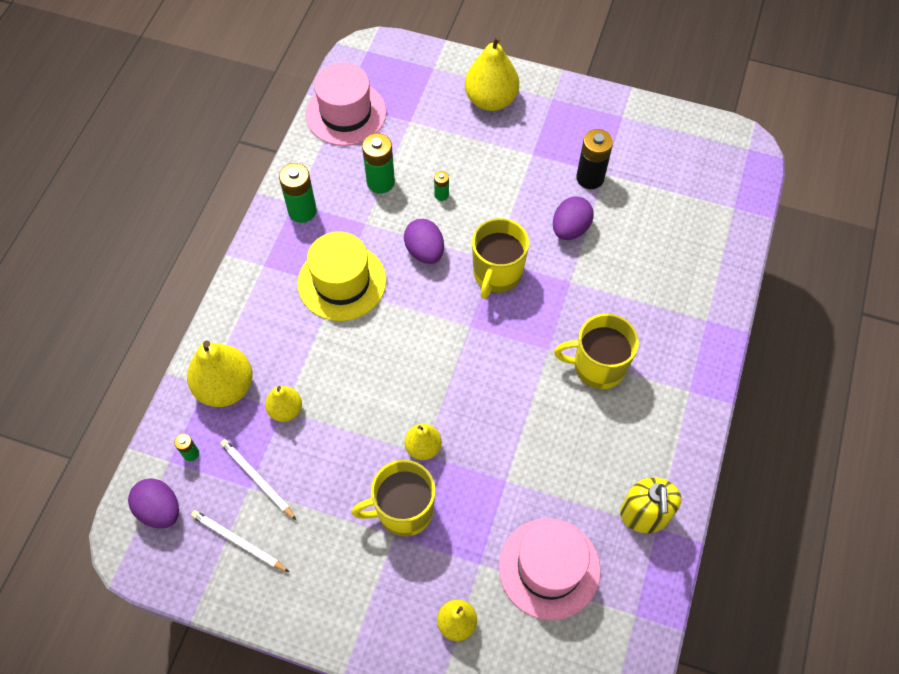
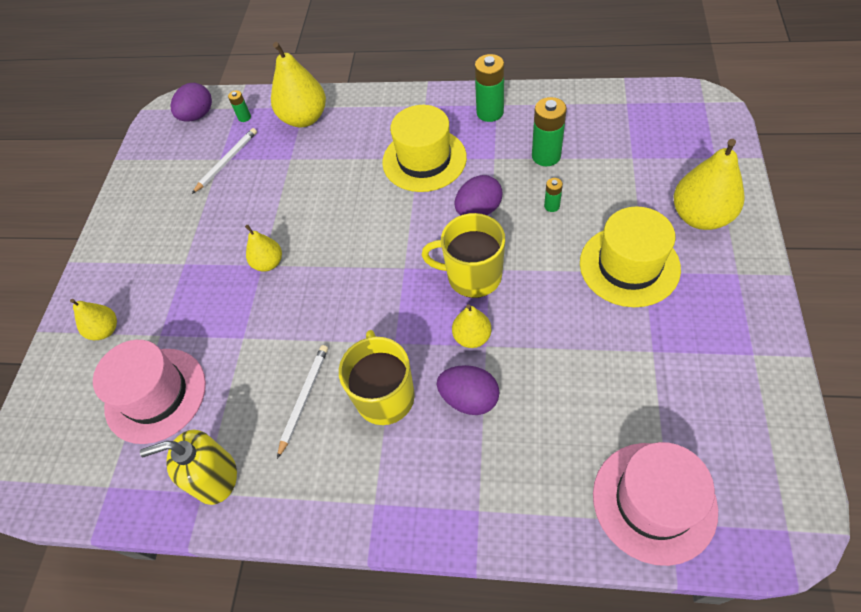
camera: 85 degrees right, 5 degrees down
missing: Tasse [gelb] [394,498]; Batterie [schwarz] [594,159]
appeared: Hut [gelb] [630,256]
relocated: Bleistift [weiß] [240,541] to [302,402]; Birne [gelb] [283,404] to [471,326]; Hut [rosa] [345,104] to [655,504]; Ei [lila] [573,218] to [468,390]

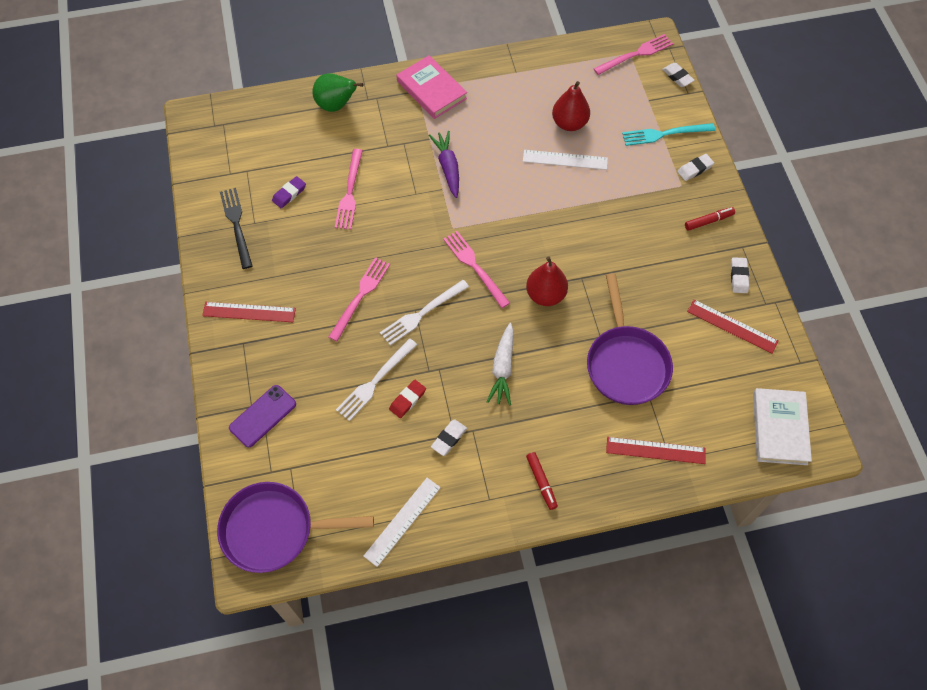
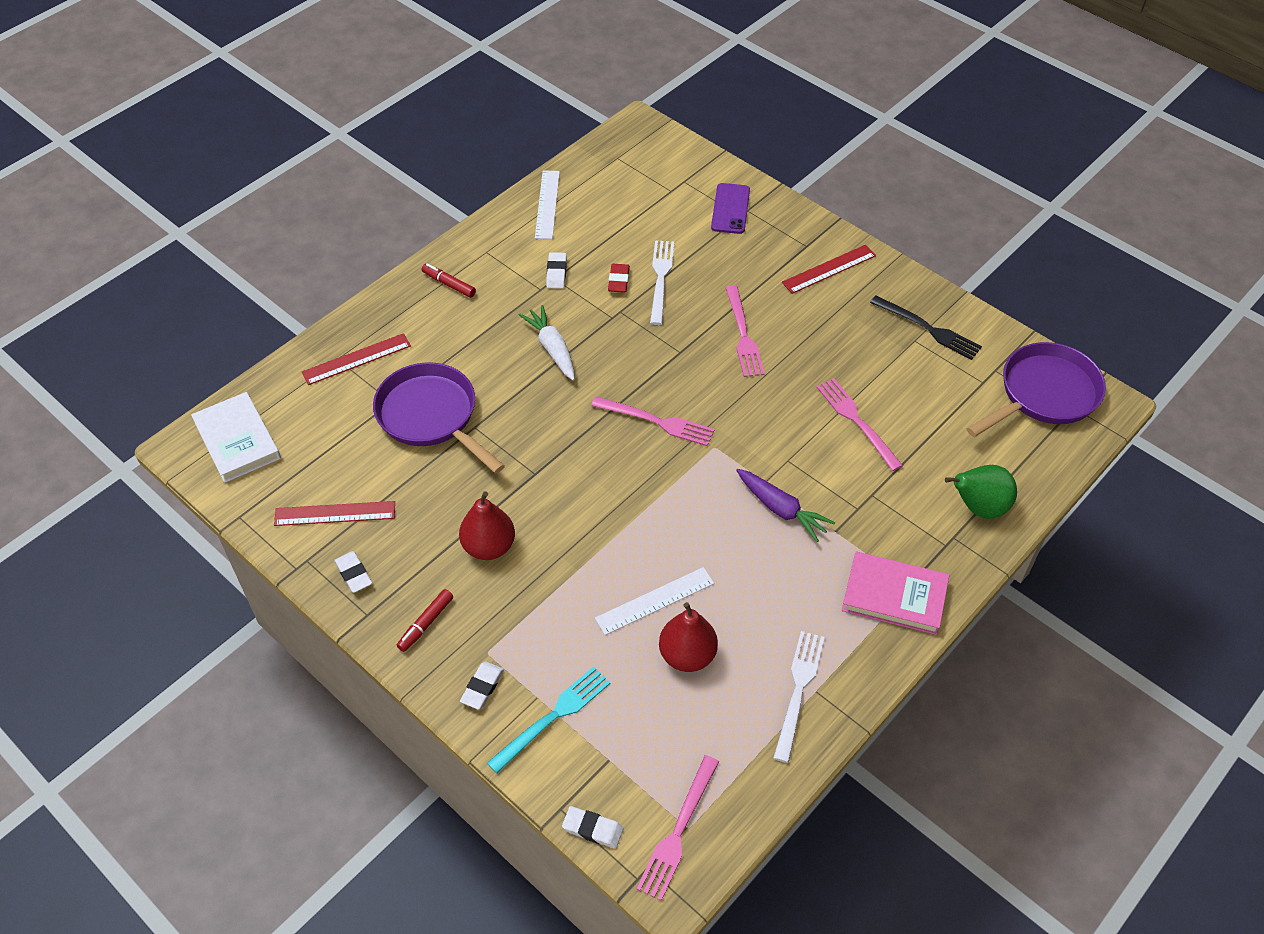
camera: 145 degrees right, 10 degrees down
missing: Radiergummi [lila] [289,192]
relocated: Pfanne [lila] [295,527] to [1036,389]; Gabel [weiß] [424,312] to [799,697]; Birne [rot] [547,281] to [487,525]

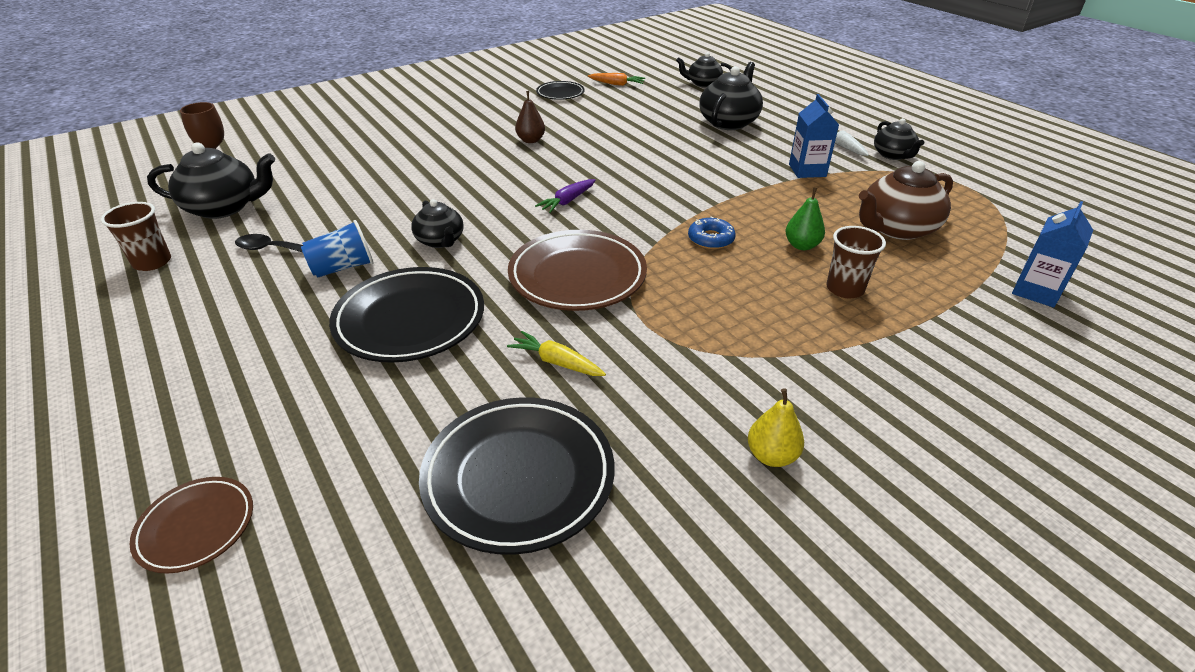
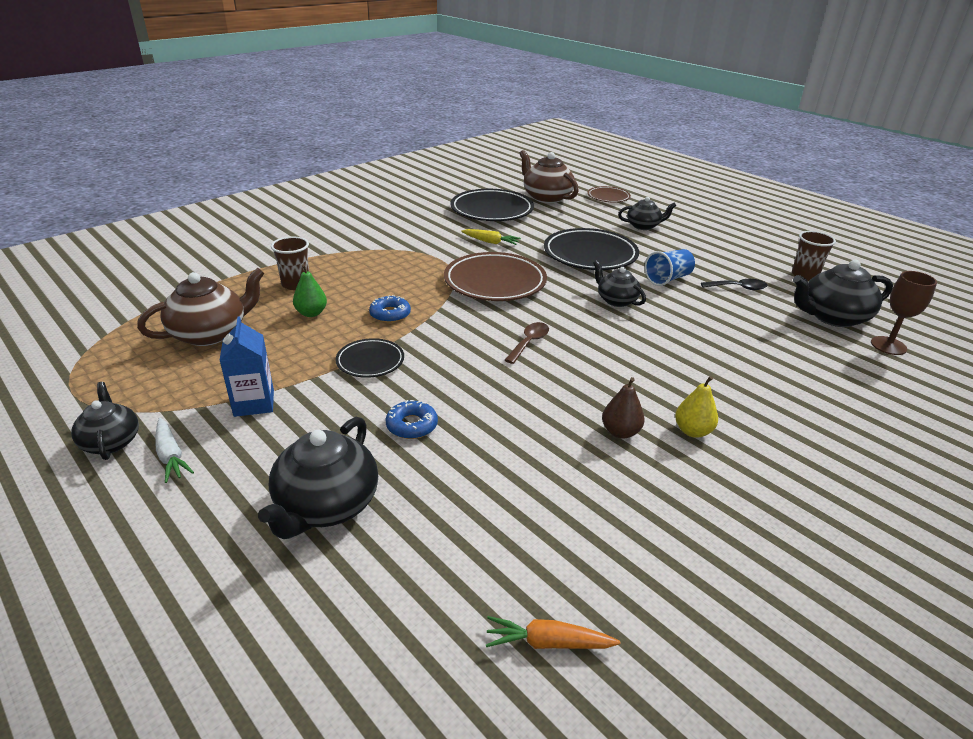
camera: 170 degrees right, 5 degrees down
missing: Getränkekarton [blau] [1052,254]
appeared: Donut [blau] [412,419]; Teekanne [braun] [549,176]
relocated: Teller [schwarz] [560,90] to [369,358]; Teekanne [schwarz] [704,70] to [647,213]; Birne [gelb] [776,427] to [696,407]
exchanged: Karotte [lila] [565,196] to Löffel [braun] [527,343]

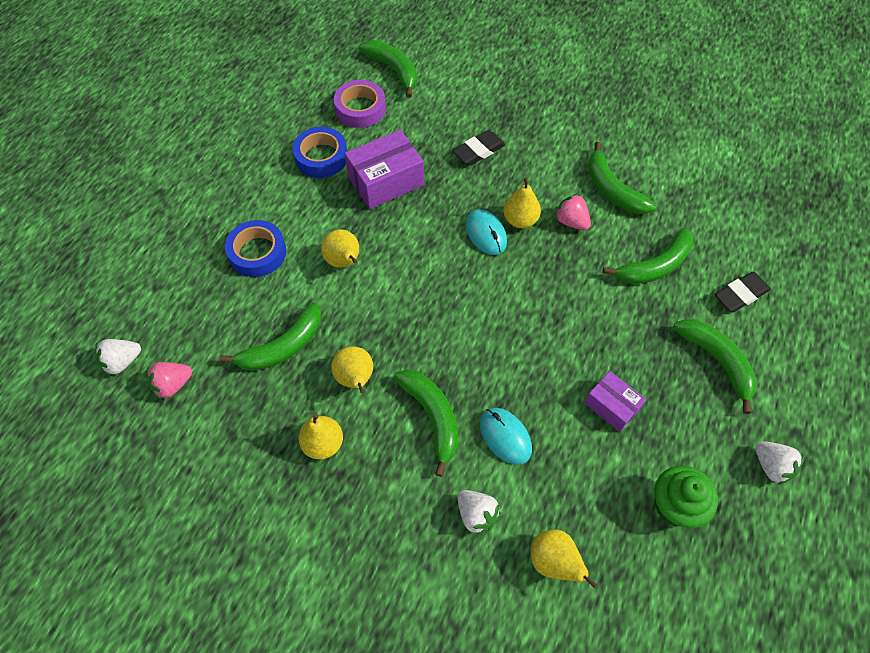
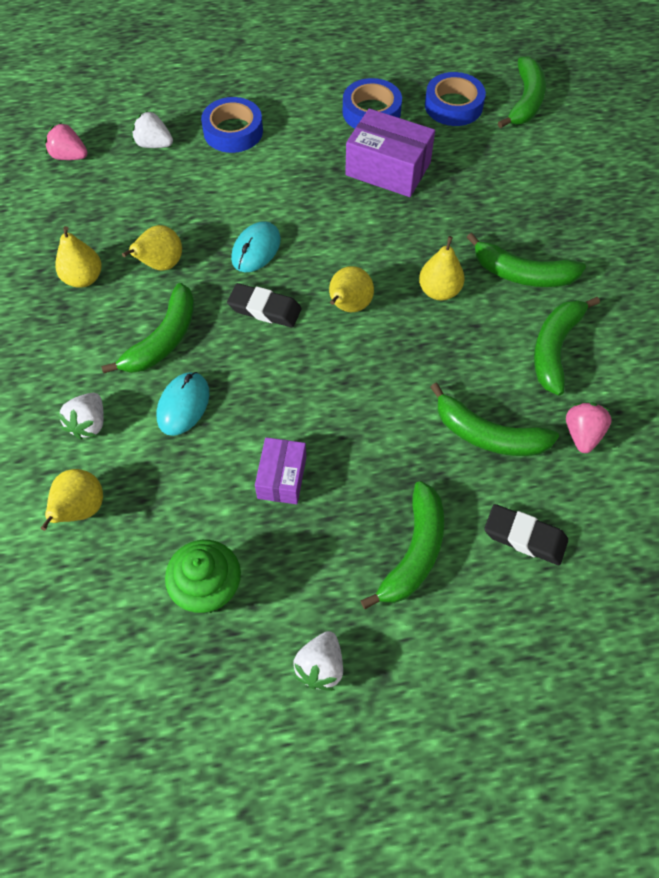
camera: 55 degrees right, 0 degrees up
relocated: Erdbeere [weiß] [118,357] to [152,129]; Banane [grün] [270,336] to [526,260]; Birne [gelb] [340,248] to [351,289]; Radiergummi [schwarz] [479,148] to [264,305]; Computermaus [türkis] [486,232] to [256,246]; Erdbeere [rosa] [572,212] to [589,428]
colour: Klebeband [lila] [360,104] to Klebeband [blau] [455,99]

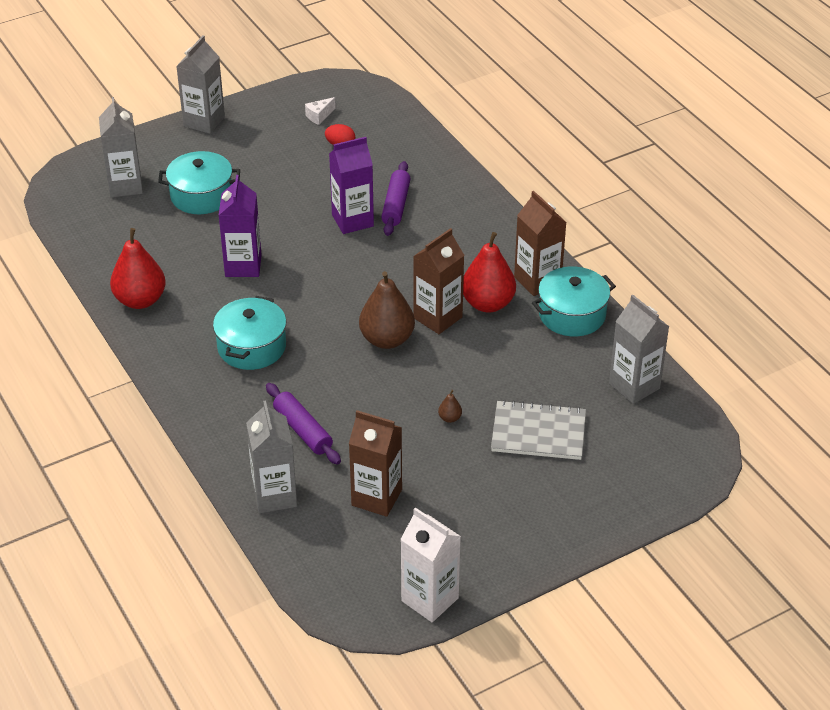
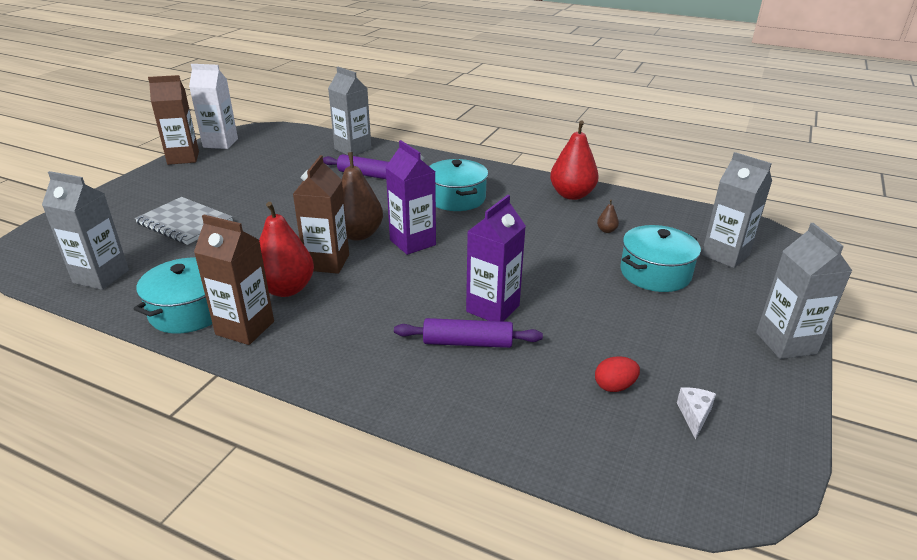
camera: 145 degrees right, 10 degrees down
relocated: Getränkekarton [lila] [240,226] to [410,197]; Getränkekarton [braun] [375,463] to [173,120]; Birne [braun] [450,406] to [608,216]
spun: Nudelholz [lila] [396,198] = [468,333] 60 degrees counterclockwise; Notizbuch [grau] [538,430] = [184,221] 60 degrees clockwise

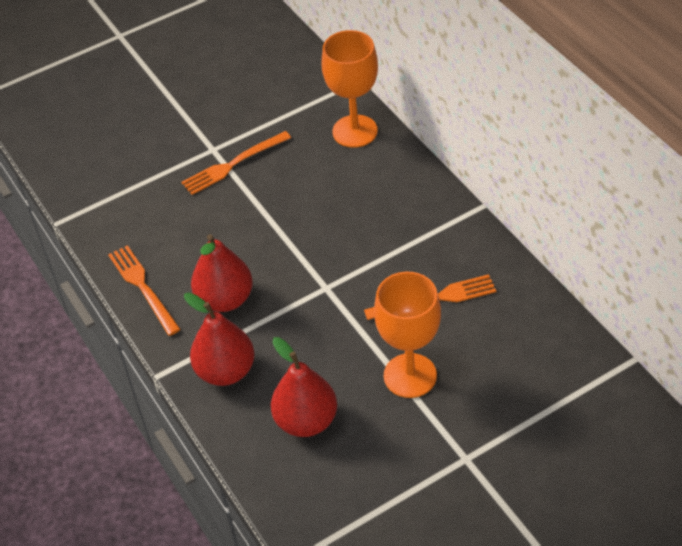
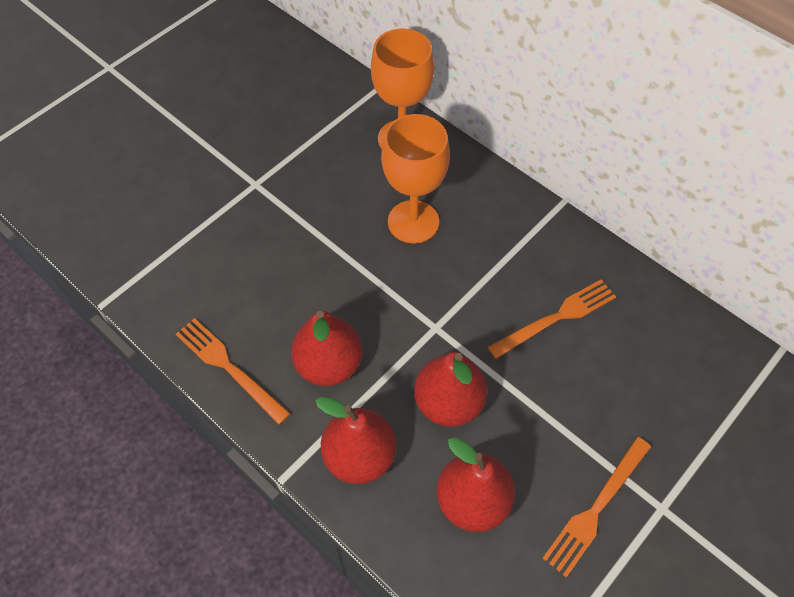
camera: 20 degrees left, 10 degrees up
appeared: Birne [rot] [451,389]
relocated: Gabel [orange] [236,163] to [596,507]; Kelch [orange] [407,335] to [415,179]

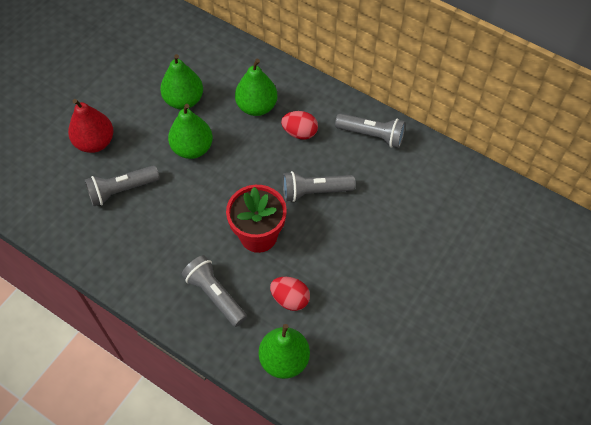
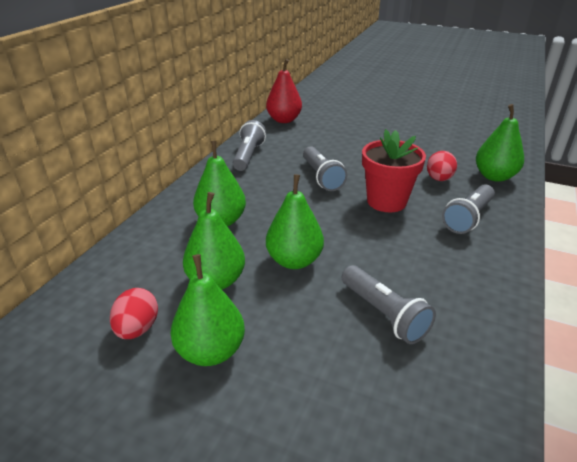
camera: 100 degrees left, 25 degrees down
appeared: Birne [grün] [208,310]
relocated: Birne [rot] [91,126] to [284,91]; Ei [rot] [299,125] to [134,313]

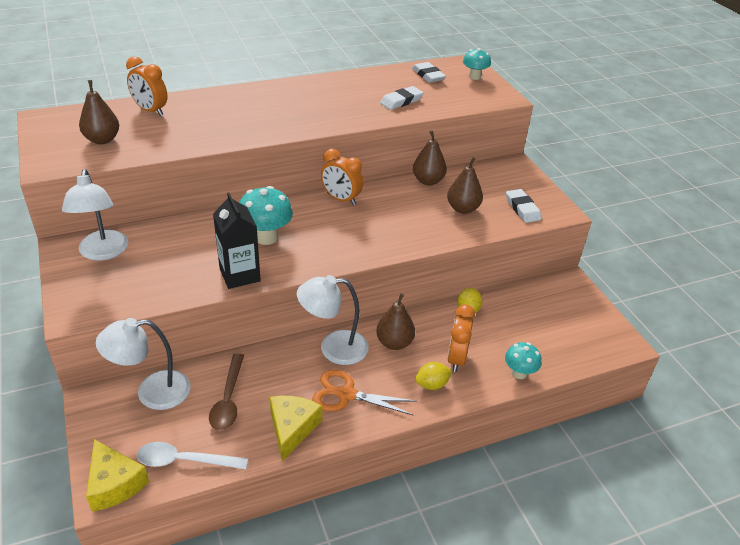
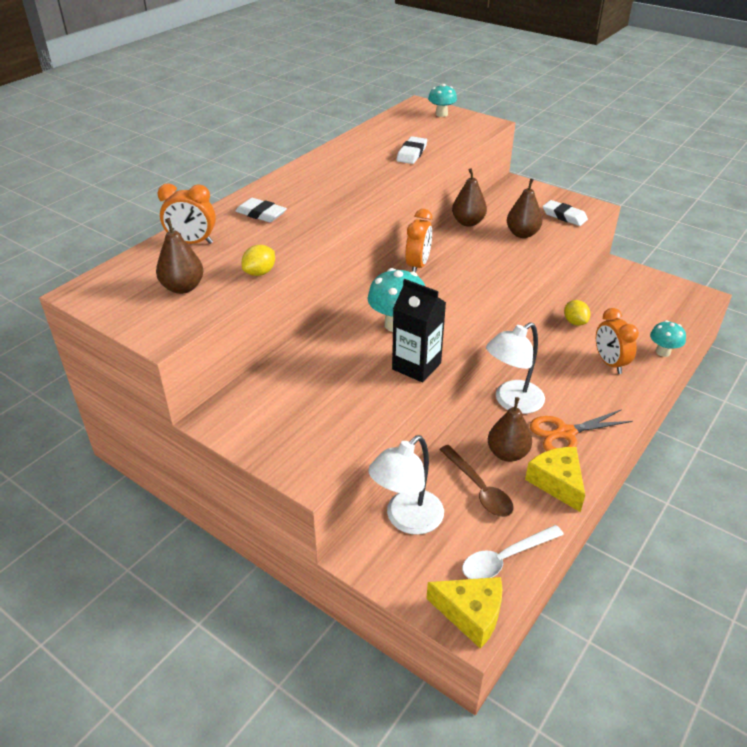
camera: 30 degrees left, 0 degrees up
missing: Lampe [weiß] [95,215]
relocated: Birne [braun] [395,321] to [510,429]; Radiergummi [weiß] [429,72] to [261,210]; Zitrone [gelb] [433,376] to [258,260]
spun: Wecker [orange] [342,176] = [418,240] 75 degrees counterclockwise

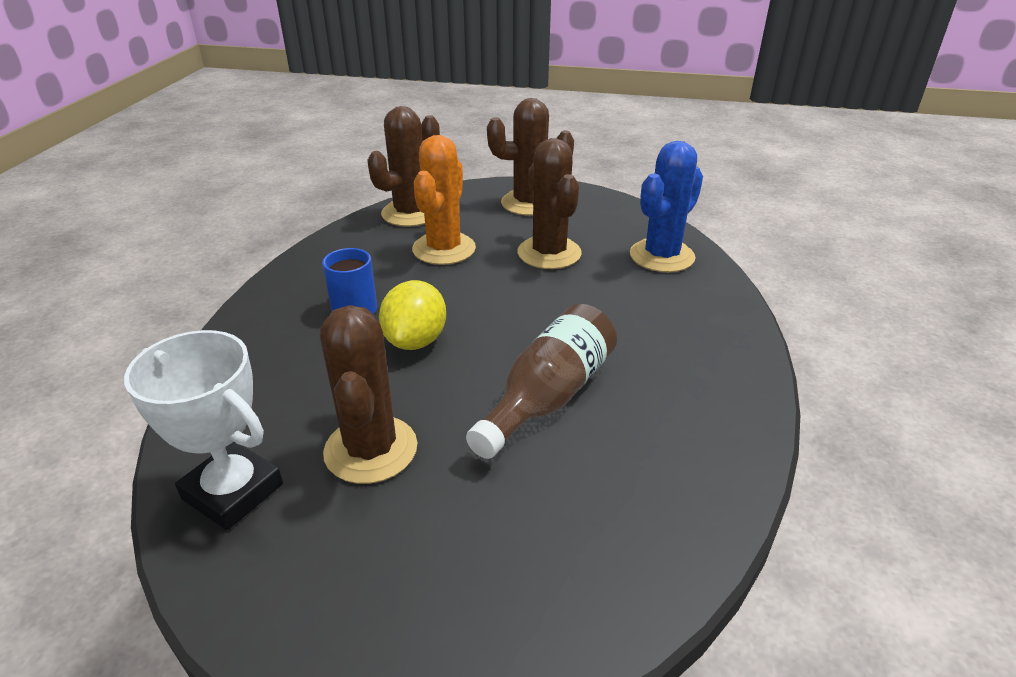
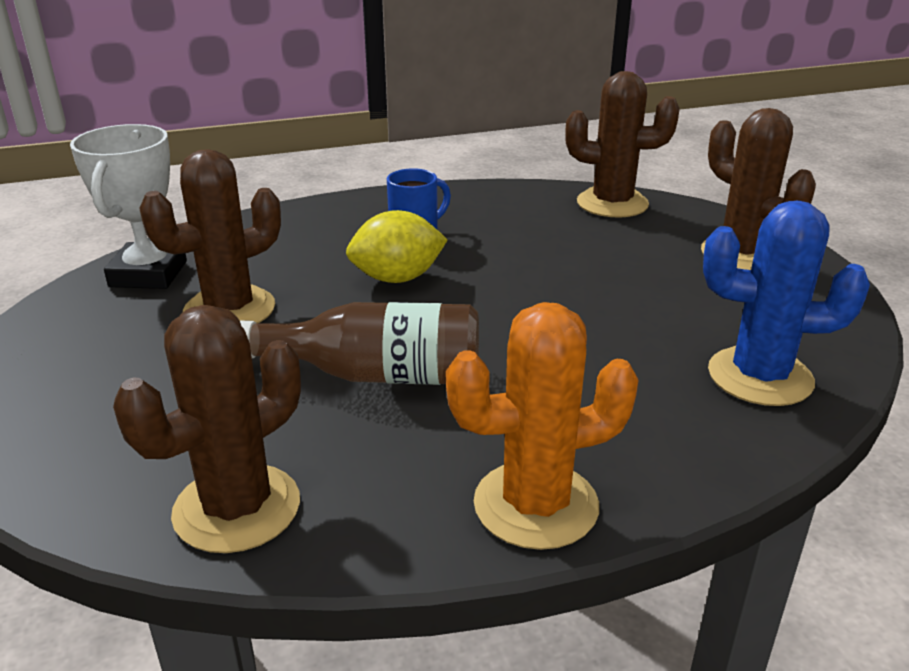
camera: 60 degrees right, 5 degrees down
relocated: Kaktus [orange] [444,200] to [542,426]; Kaktus [braun] [549,203] to [207,429]

